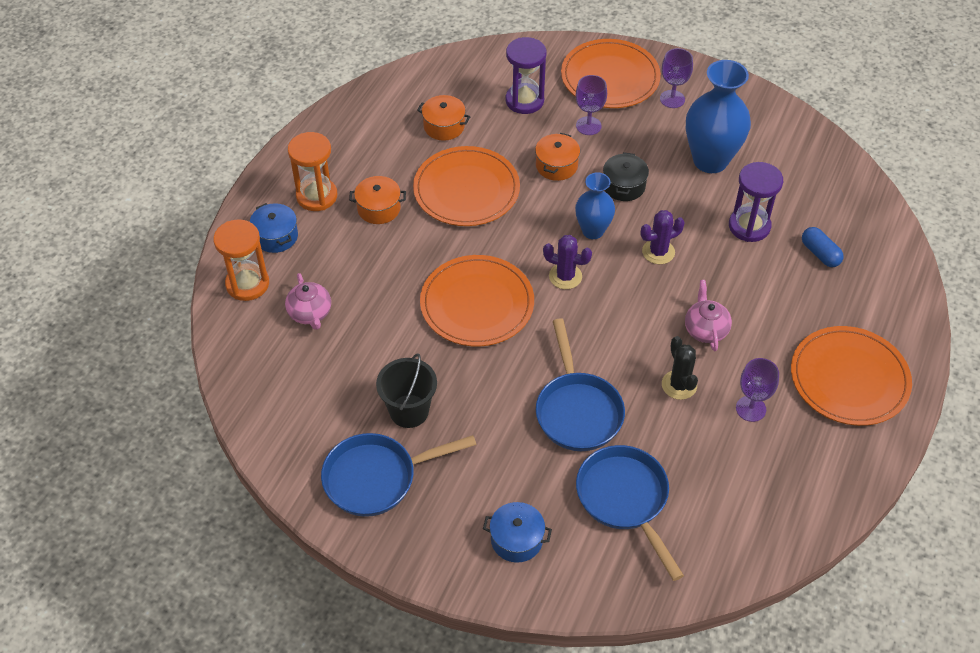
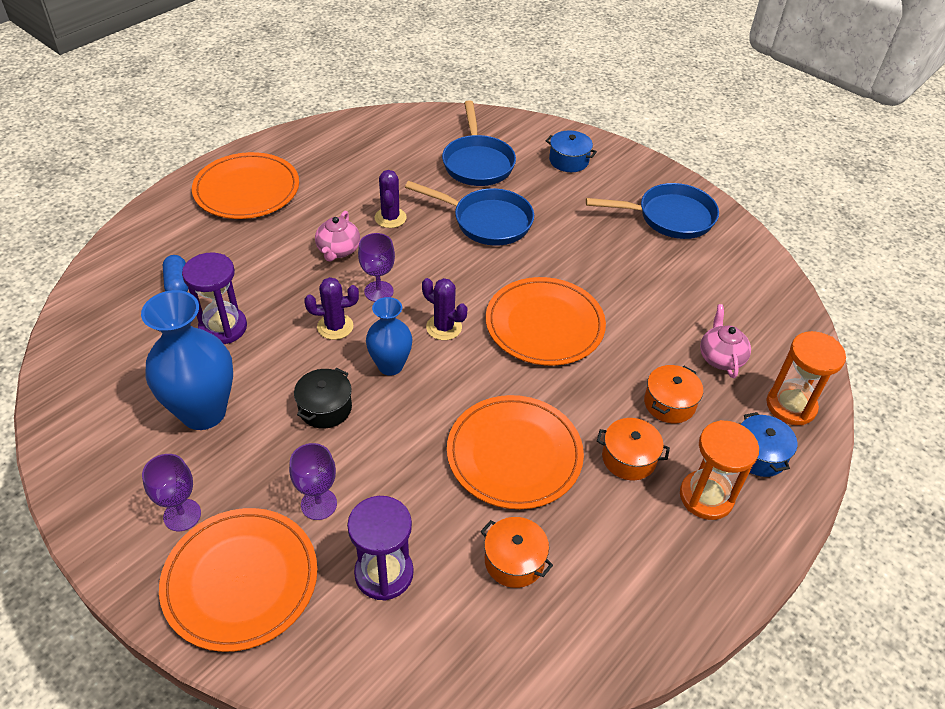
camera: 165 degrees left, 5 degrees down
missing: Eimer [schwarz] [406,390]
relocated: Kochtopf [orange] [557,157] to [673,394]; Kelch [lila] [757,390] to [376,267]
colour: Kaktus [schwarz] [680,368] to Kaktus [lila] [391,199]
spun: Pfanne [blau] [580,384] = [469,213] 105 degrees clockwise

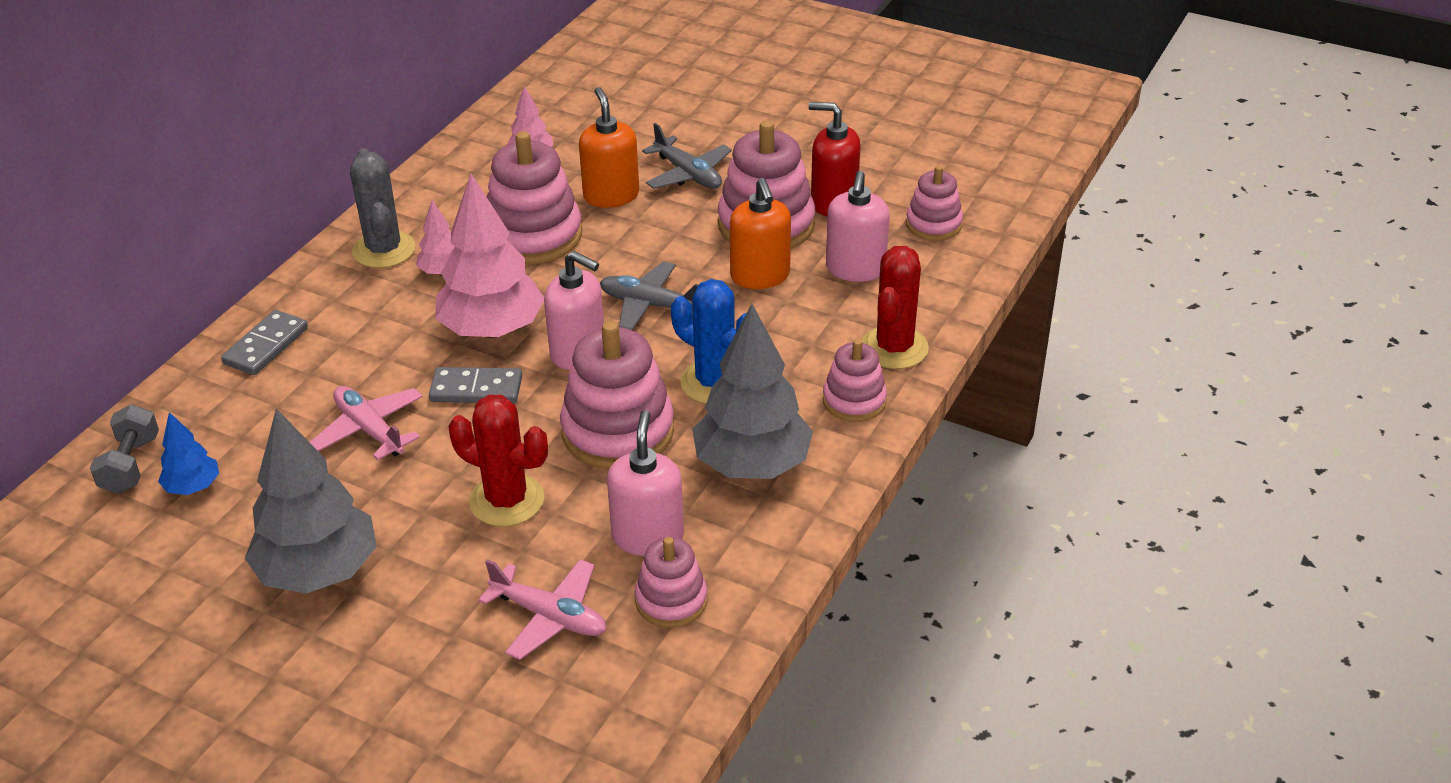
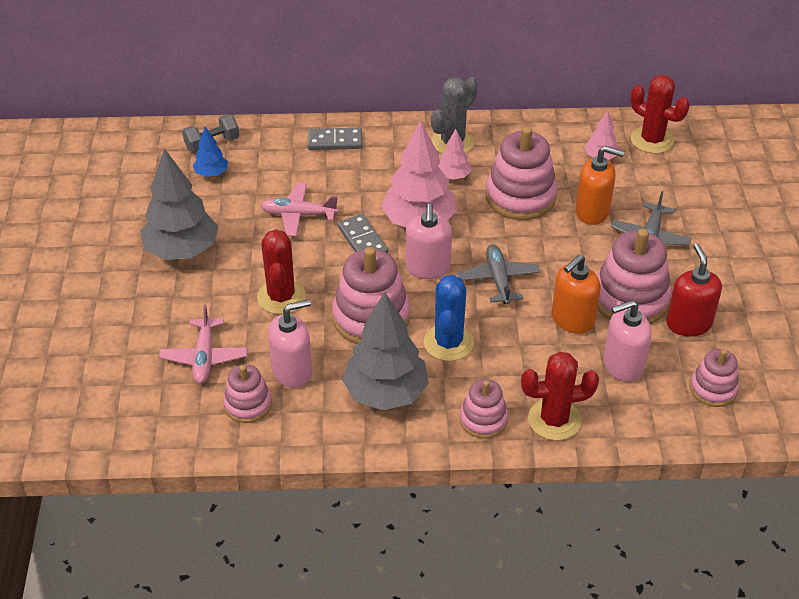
camera: 60 degrees right, 5 degrees up
appeared: Kaktus [rot] [660,114]
spun: Flugzeug [rosa] [366,423] = [299,209] 105 degrees counterclockwise; Seifenspender [orange] [609,147] = [599,185] 60 degrees clockwise

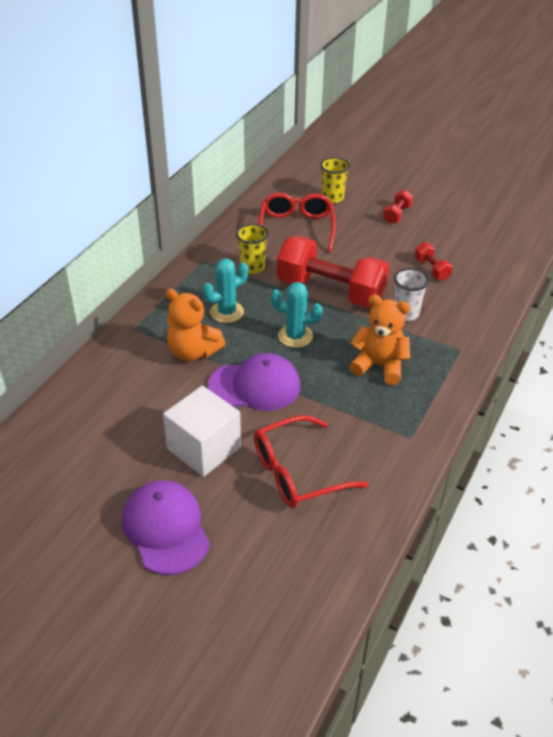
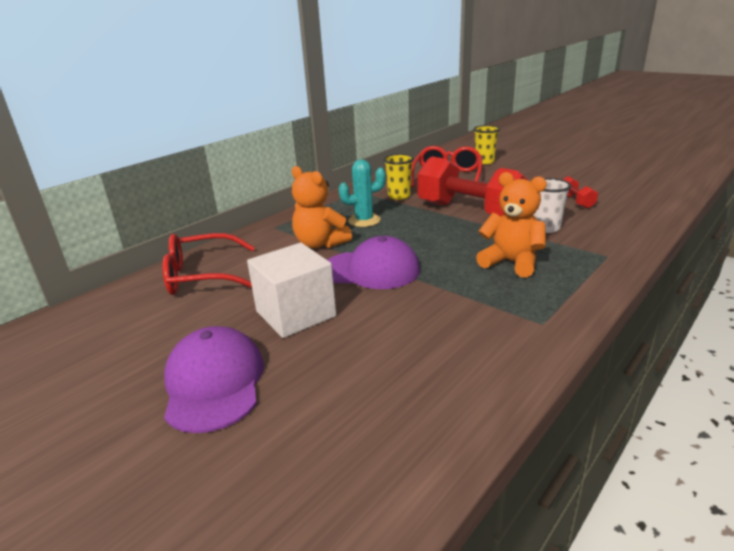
camera: 15 degrees right, 15 degrees down
missing: Kaktus [türkis] [297,315]; Hantel [rot] [398,207]
relocated: Brille [rot] [311,461] to [209,264]

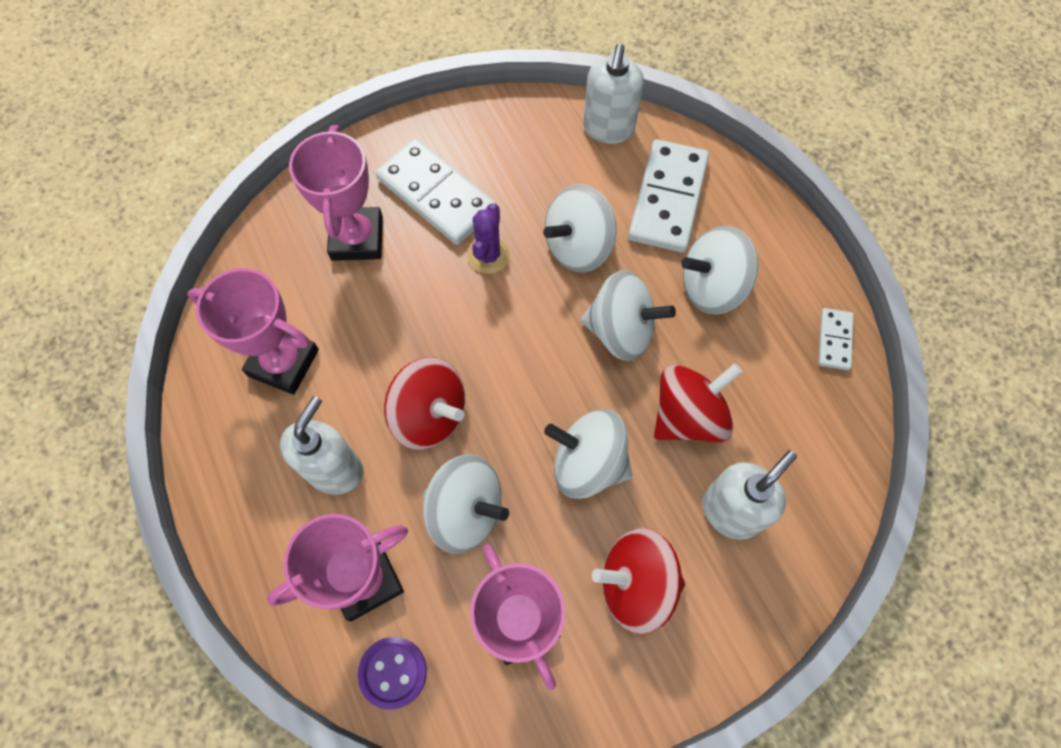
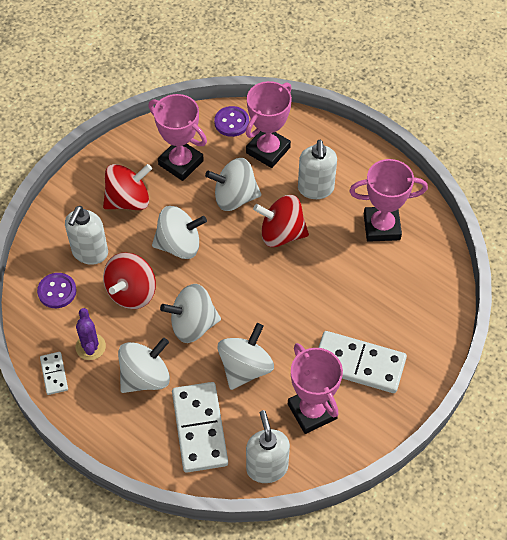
camera: 155 degrees right, 10 degrees down
appeared: Knopf [lila] [57,290]
relocated: Pokal [rosa] [336,193] to [315,388]; Kaktus [lila] [489,238] to [91,334]

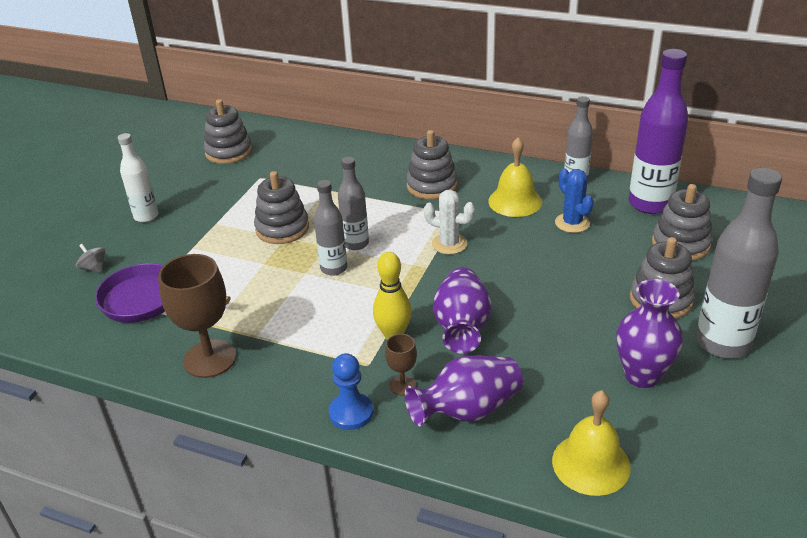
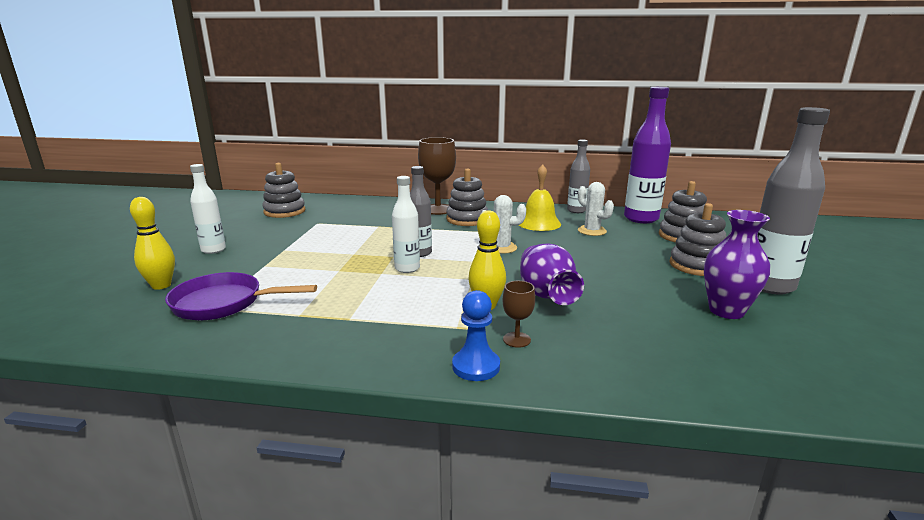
camera: 15 degrees left, 15 degrees down
missing: Stapelspielzeug [grau] [281,207]; Vase [lila] [464,391]; Glocke [gelb] [591,443]
relocated: Kelch [braun] [197,316] to [437,176]
exchanged: Kreisel [grau] [90,258] to Bowlingkegel [gelb] [152,243]
colour: Flasche [grau] [330,228] to Flasche [weiß] [406,224]; Kaktus [blau] [574,200] to Kaktus [weiß] [596,209]

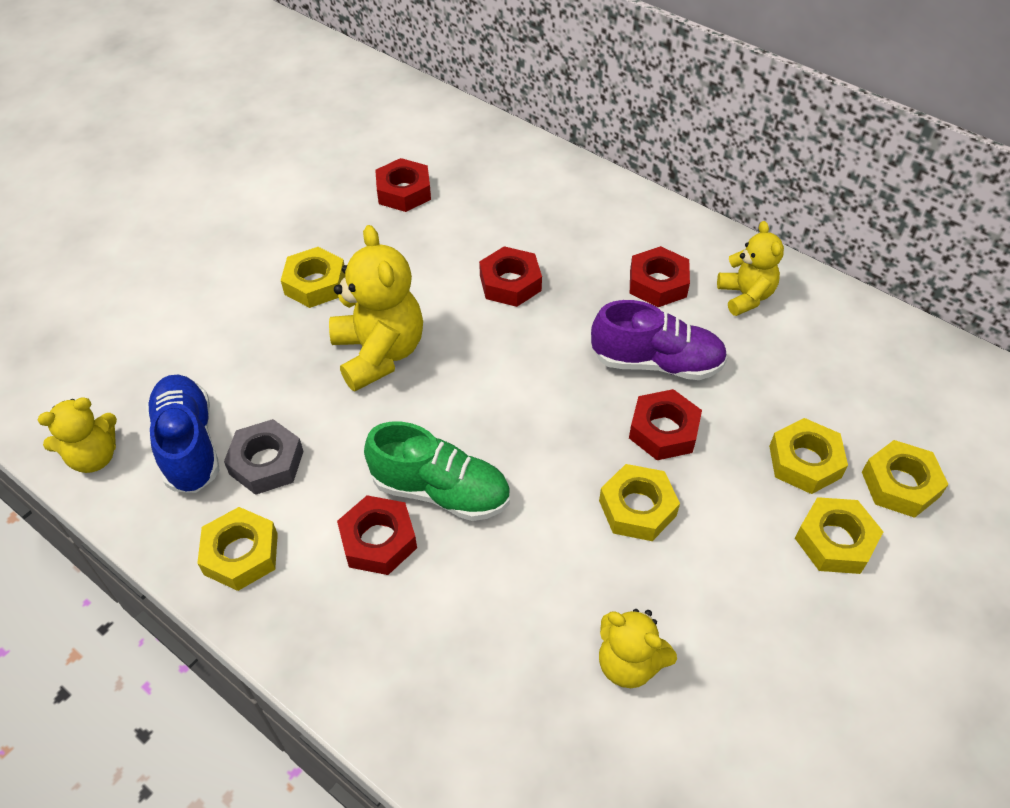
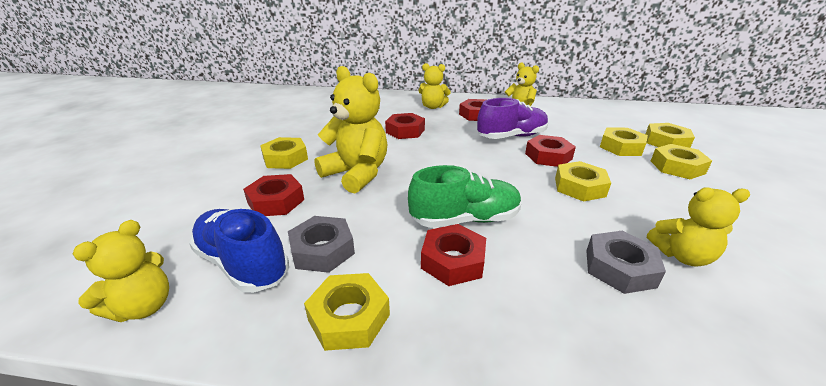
camera: 30 degrees left, 20 degrees down
appeared: Teddybär [gelb] [434,86]; Sechskantmutter [grau] [626,262]
relocated: Sechskantmutter [rot] [403,185] to [273,195]

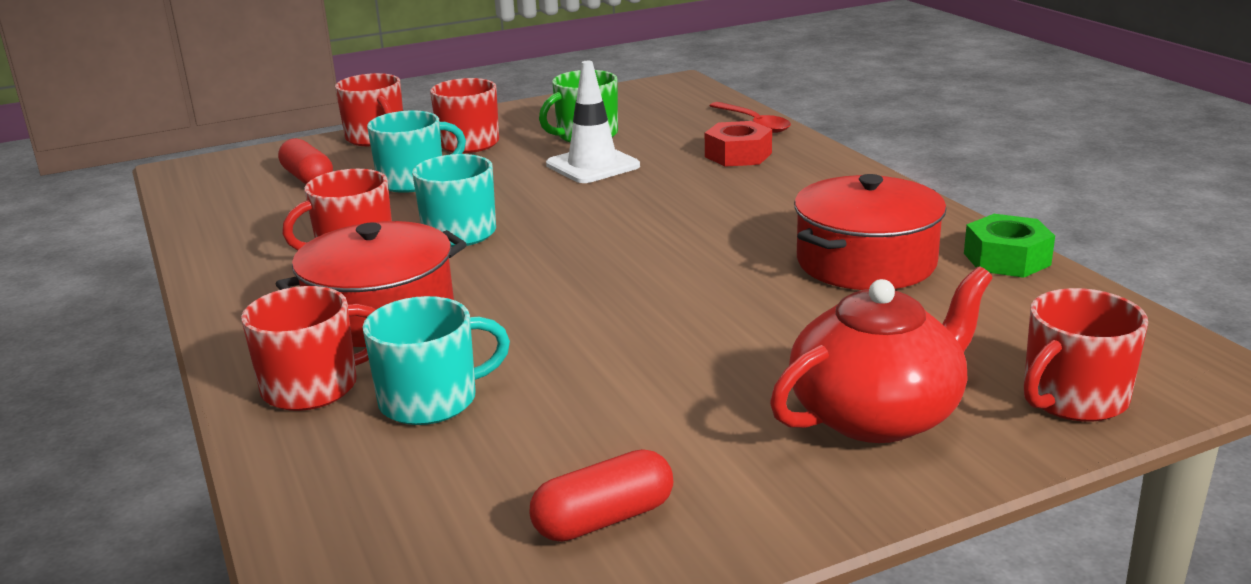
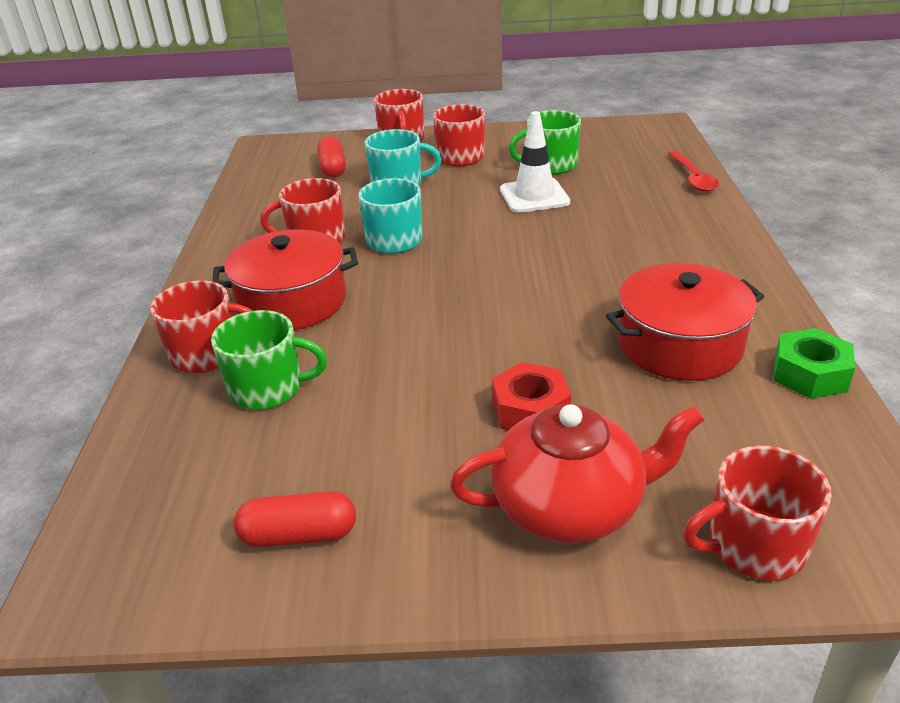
camera: 25 degrees right, 10 degrees up
relocated: Sechskantmutter [rot] [738,144] to [531,396]
colour: Tasse [türkis] [436,360] to Tasse [grün] [269,360]

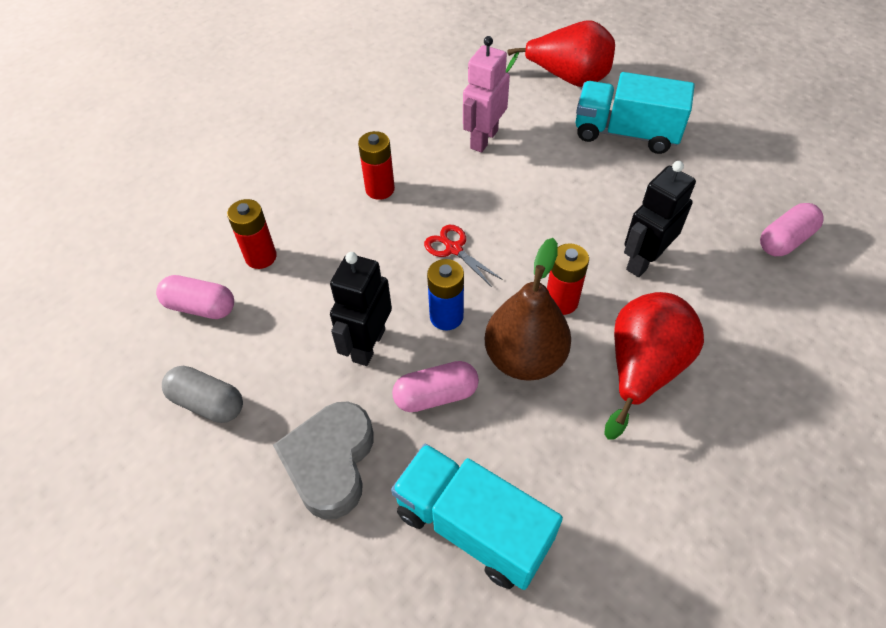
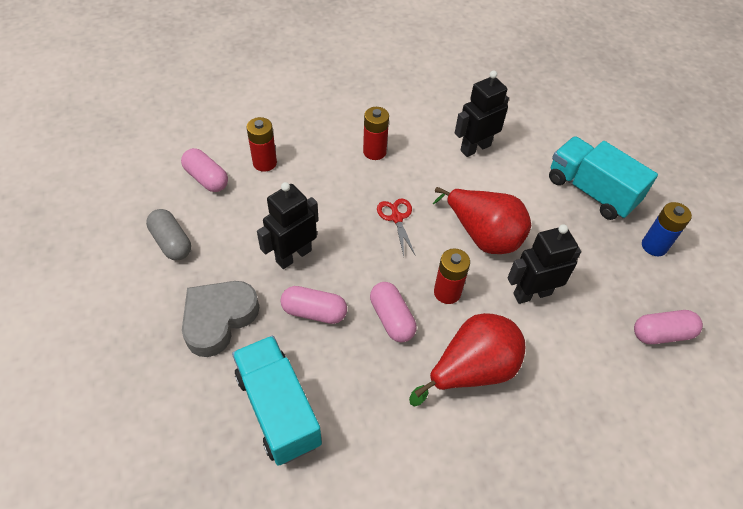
camera: 25 degrees right, 0 degrees up
relocated: Batterie [blau] [445,294] to [667,229]; Birne [rot] [560,53] to [482,220]
exchanged: Birne [braun] [528,309] to Kapsel [rosa] [393,312]
colour: Roboter [rosa] [486,94] to Roboter [schwarz] [482,113]

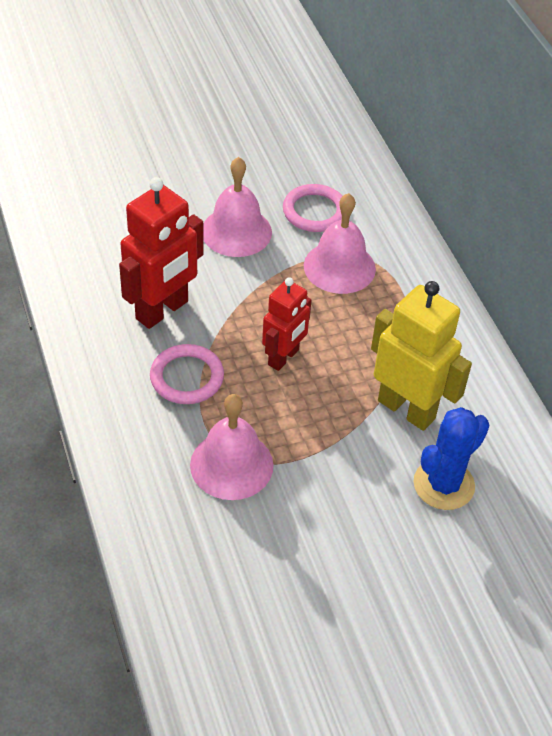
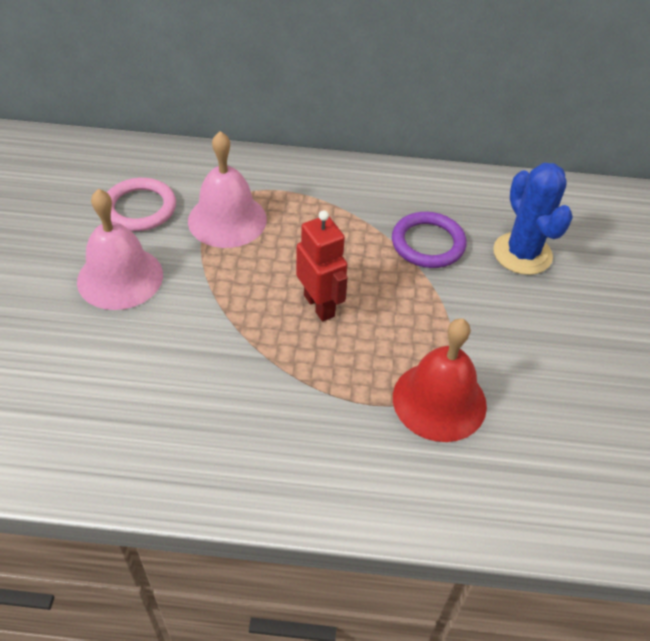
camera: 65 degrees left, 0 degrees up
missing: Roboter [rot] [161,253]; Ring [rosa] [187,374]
exchanged: Roboter [gelb] [421,356] to Ring [lila] [429,240]
colour: Glocke [rosa] [231,447] to Glocke [rot] [440,380]

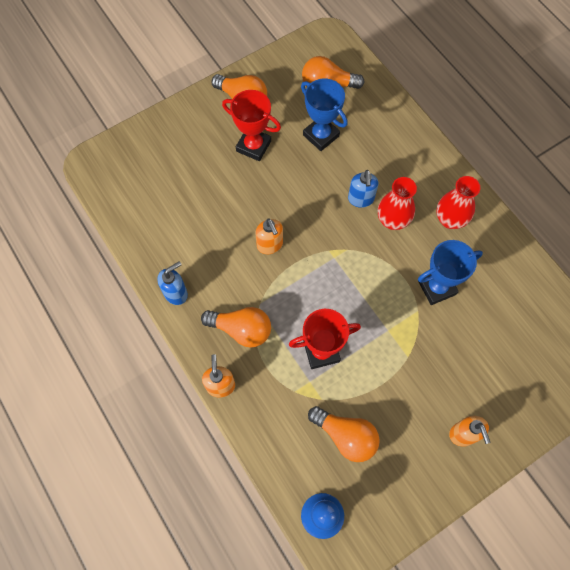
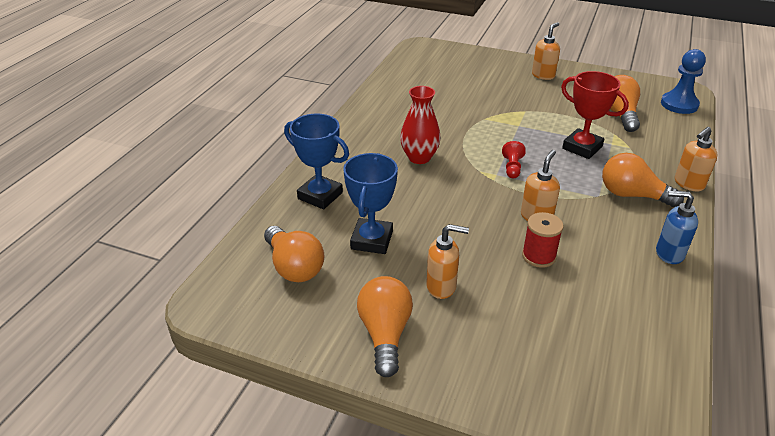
camera: 125 degrees left, 30 degrees down
missing: Seifenspender [blau] [363,189]; Vase [rot] [458,202]
appeared: Bauer [rot] [514,160]; Garnrolle [rot] [542,240]
relocated: Pokal [blau] [450,272] to [316,161]
exchanged: Pokal [rot] [251,125] to Seifenspender [orange] [447,261]
spun: Glühbirne [orange] [236,327] = [643,180] 45 degrees counterclockwise

